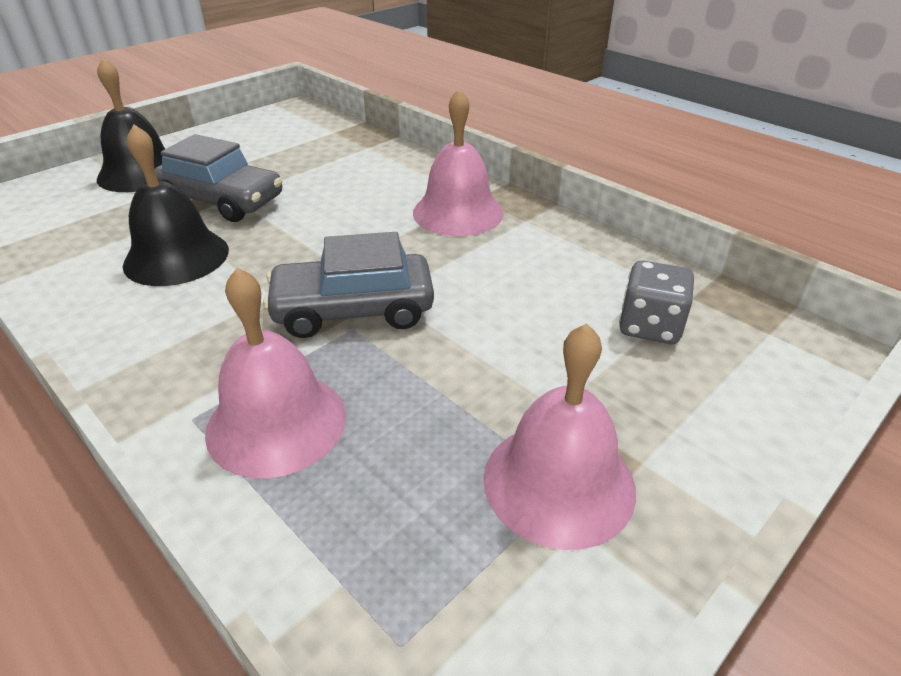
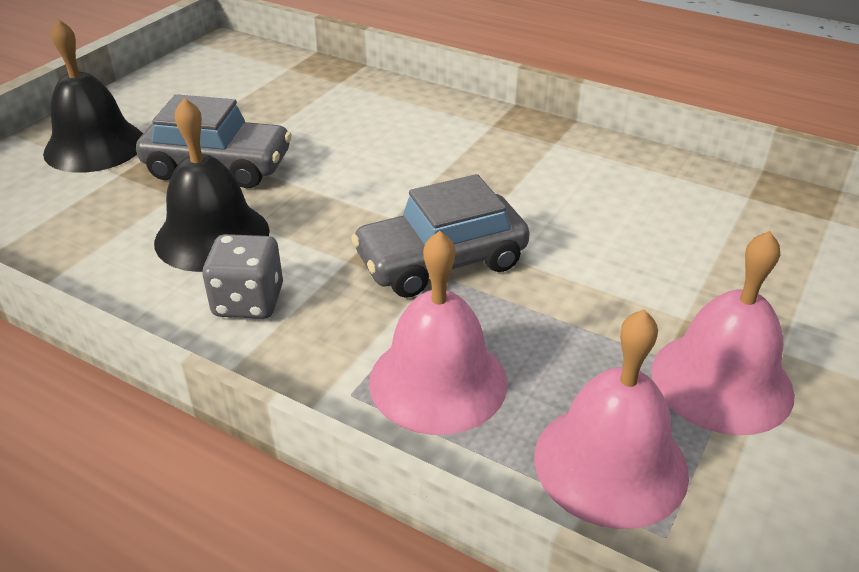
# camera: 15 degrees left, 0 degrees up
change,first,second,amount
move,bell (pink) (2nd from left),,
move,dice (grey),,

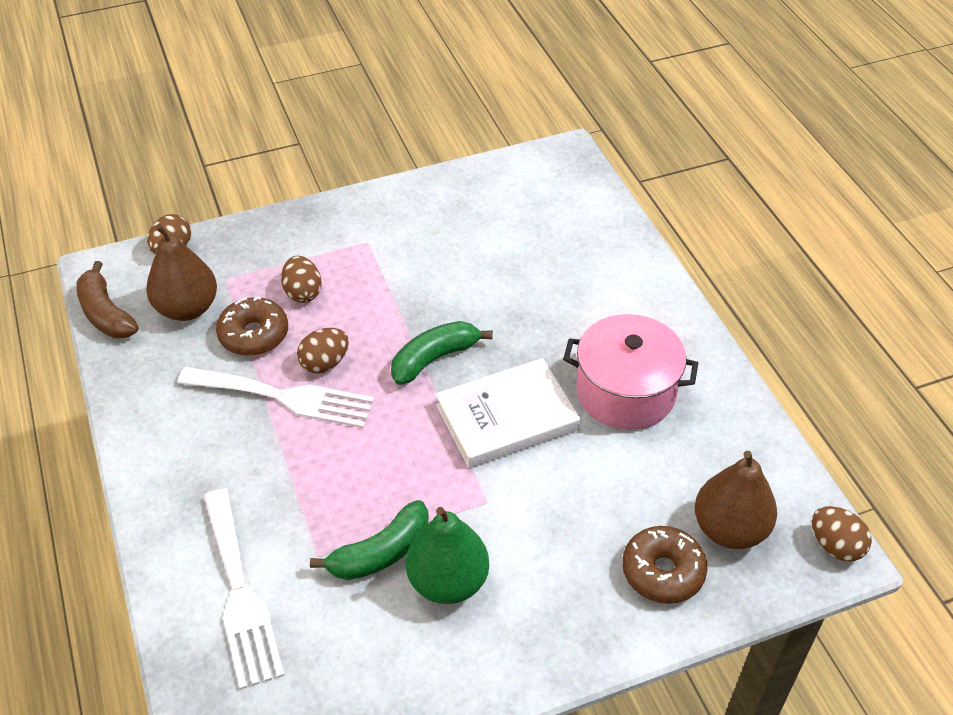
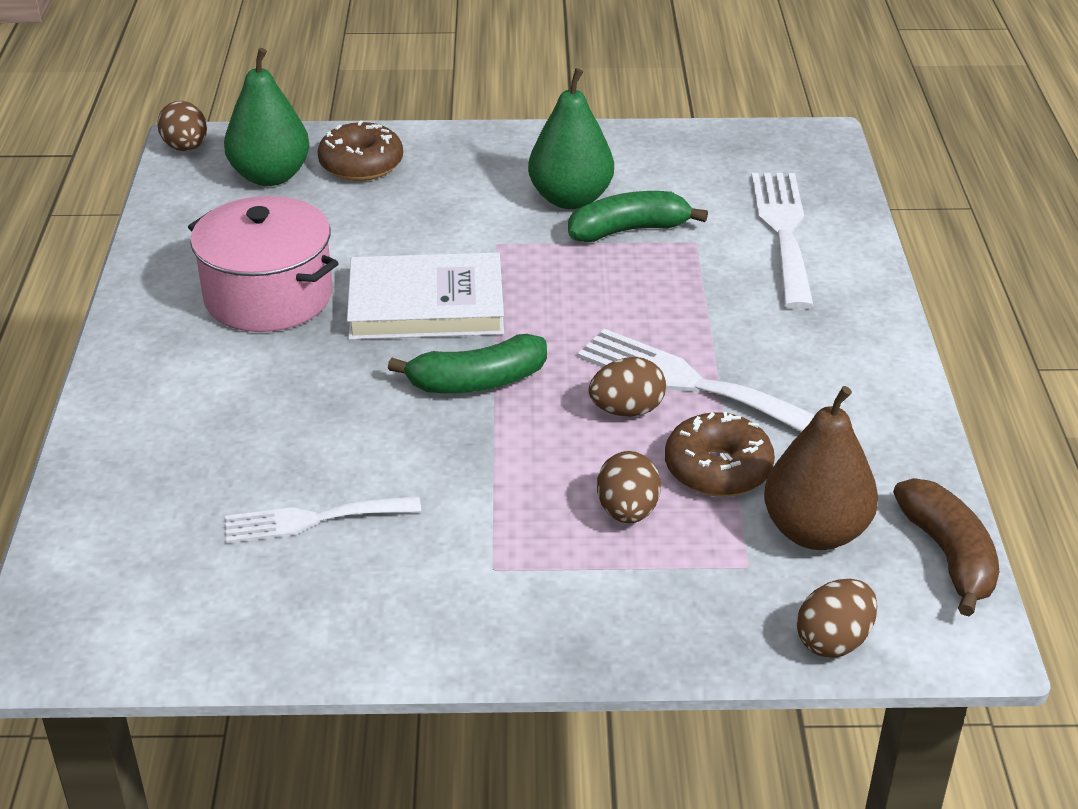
# camera: 160 degrees left, 10 degrees down
change,first,second,amount
recolor,pear (brown) (2nd from left),pear (green) (1st from left),
insert,,fork (white) (1st from left),

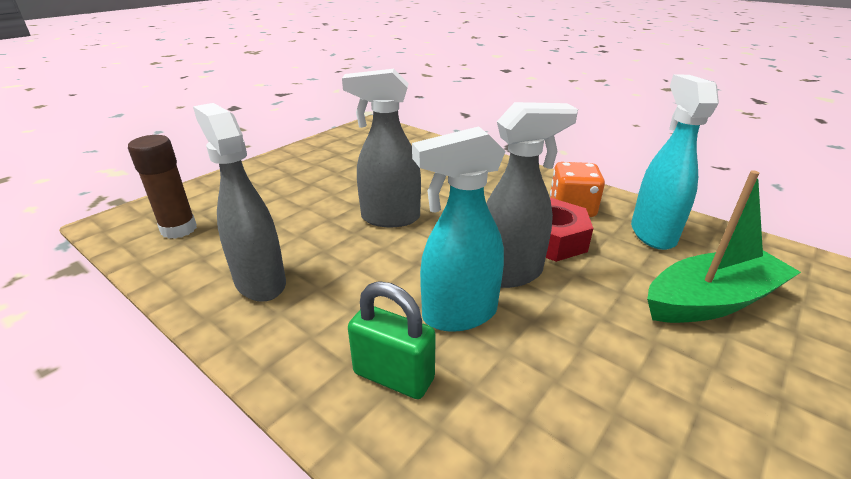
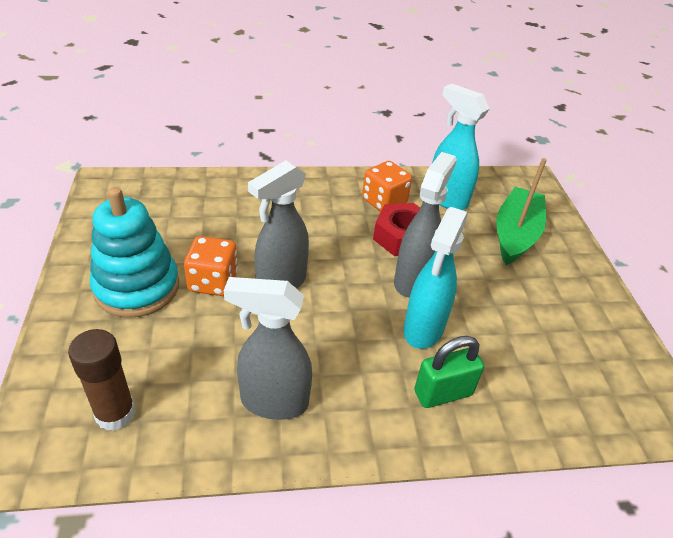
# camera: 50 degrees left, 10 degrees up
change,first,second,amount
insert,,stacking toy (turquoise),
insert,,dice (orange) (1st from left),

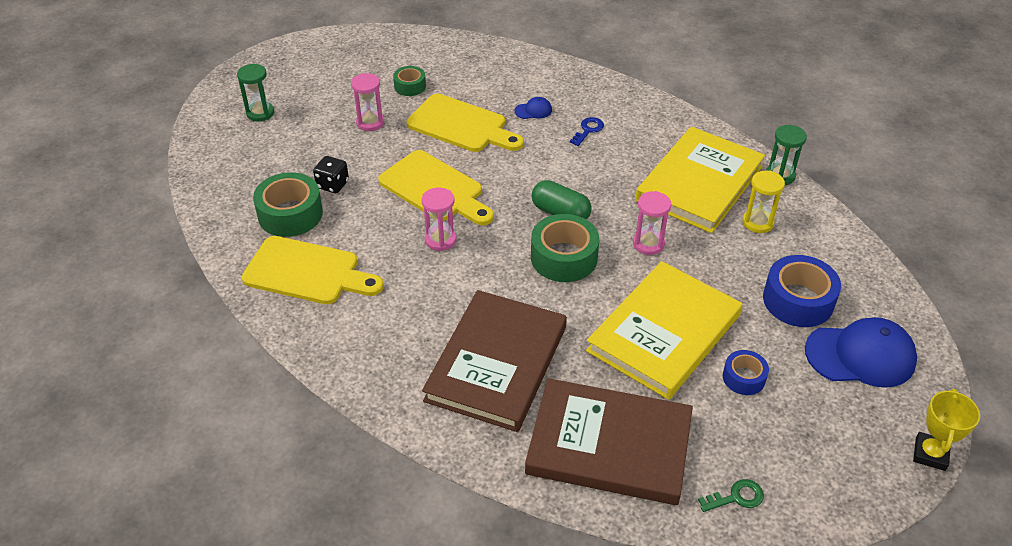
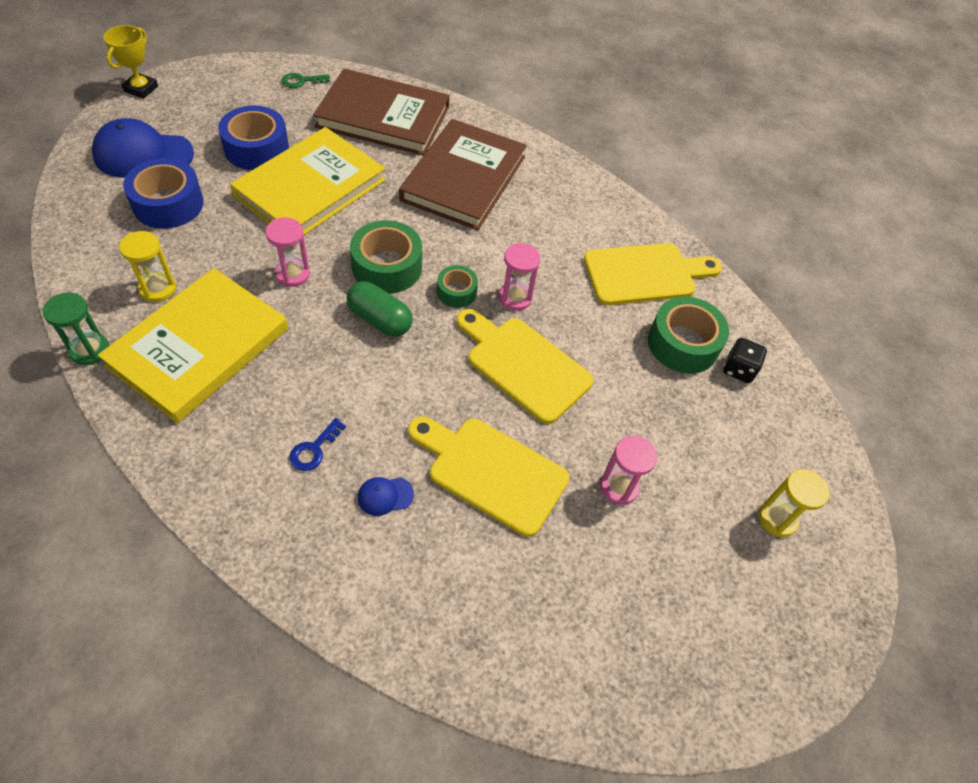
# camera: 175 degrees right, 10 degrees up
change,first,second,amount
recolor,hourglass (green) (1st from left),hourglass (yellow) (2nd from left),
move,tape (green) (2nd from left),,
move,dice (black),,
rotate,cutting board (yellow) (1st from left in the first image),cutting board (yellow) (3rd from left),150 degrees clockwise
resize,tape (blue) (1st from left in the first image),tape (blue) (2nd from left),x1.76

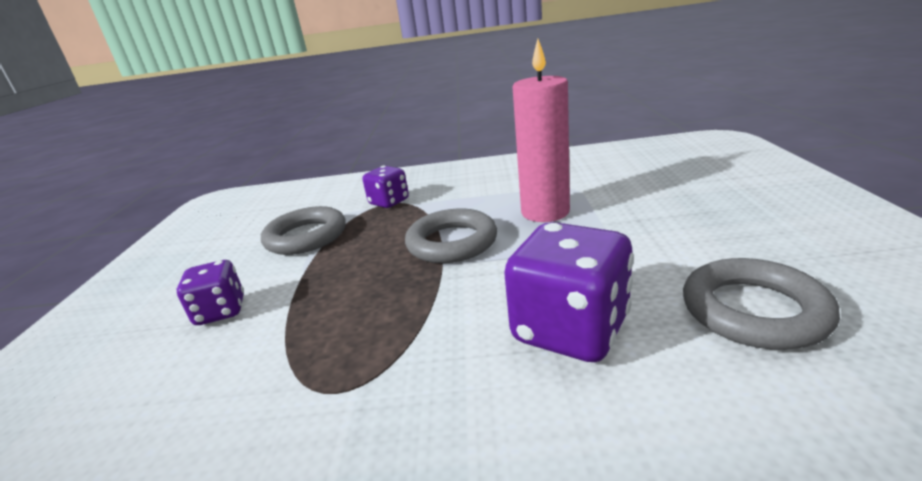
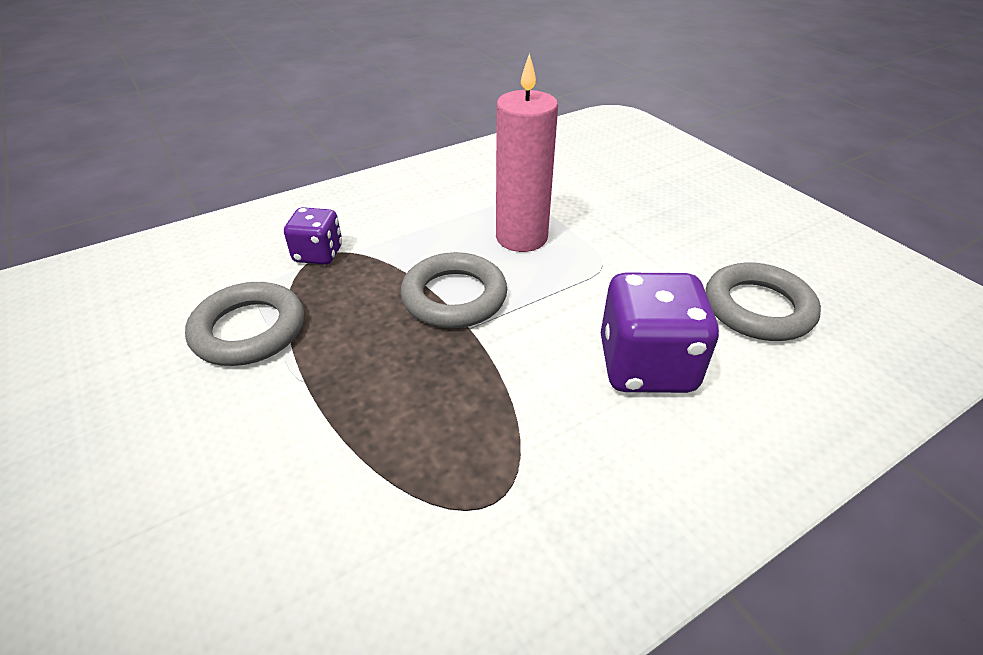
# camera: 35 degrees left, 15 degrees up
change,first,second,amount
delete,dice (purple) (1st from left),,

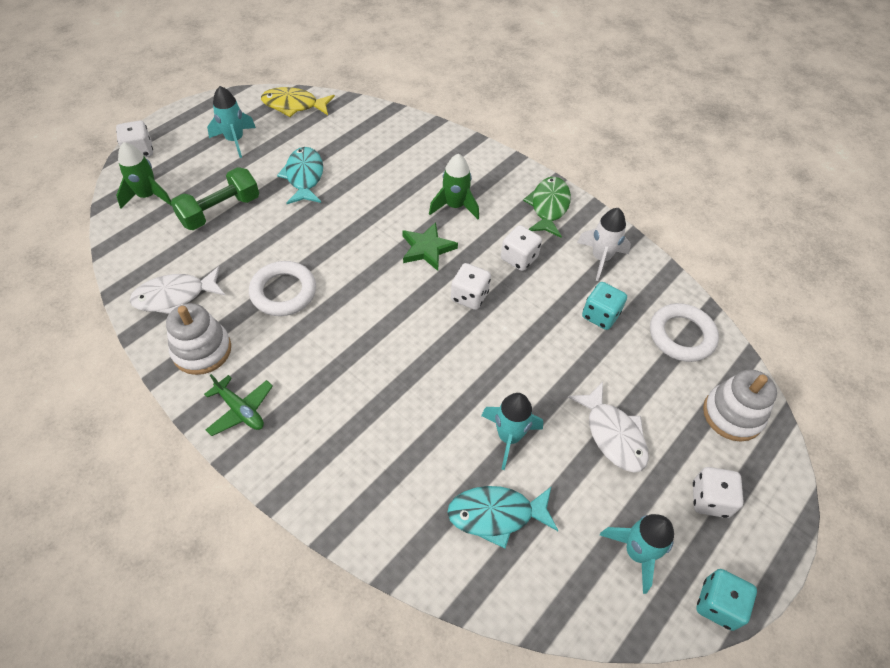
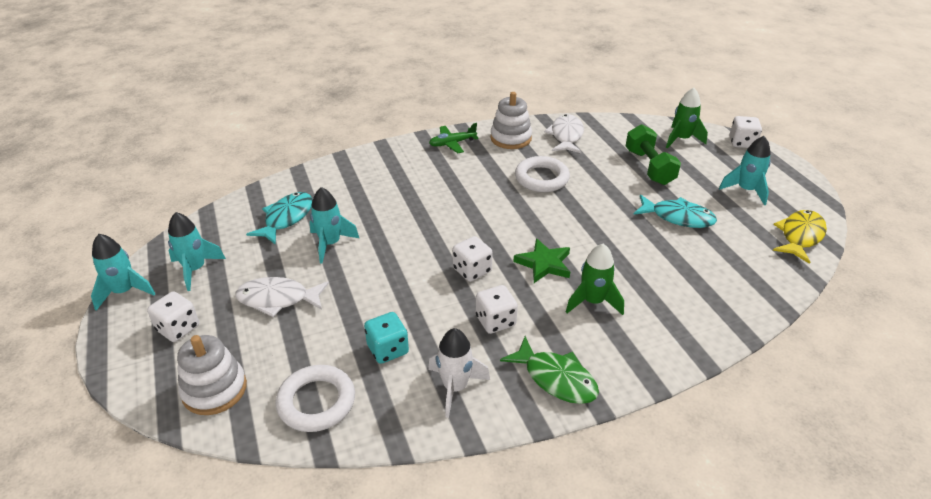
# camera: 120 degrees right, 15 degrees down
change,first,second,amount
replace,dice (turquoise) (2nd from left),rocket (turquoise) (1st from left),

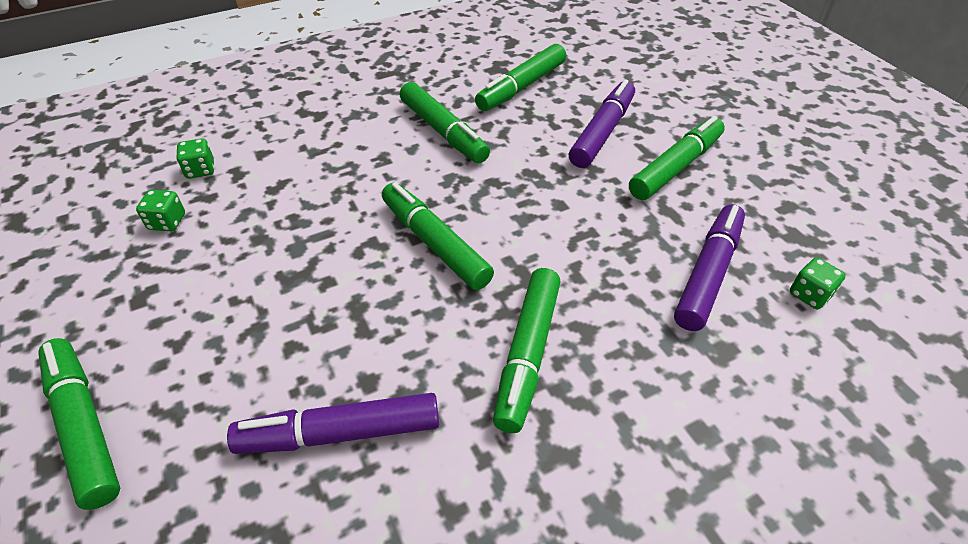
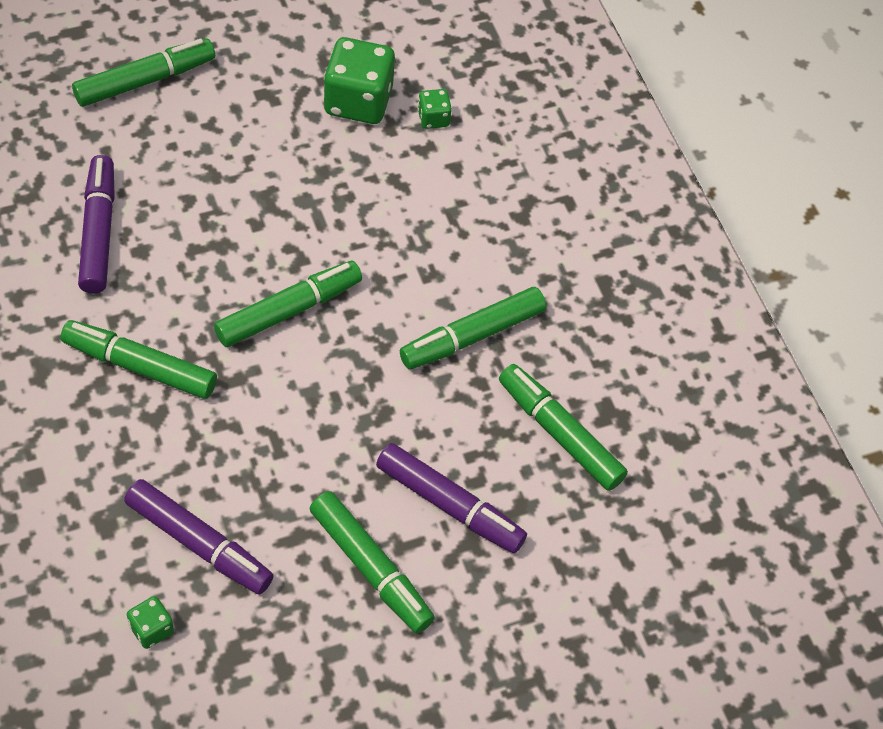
# camera: 90 degrees right, 10 degrees up
change,first,second,amount
resize,dice (green) (1st from left in the first image),dice (green) (2nd from left),x2.06

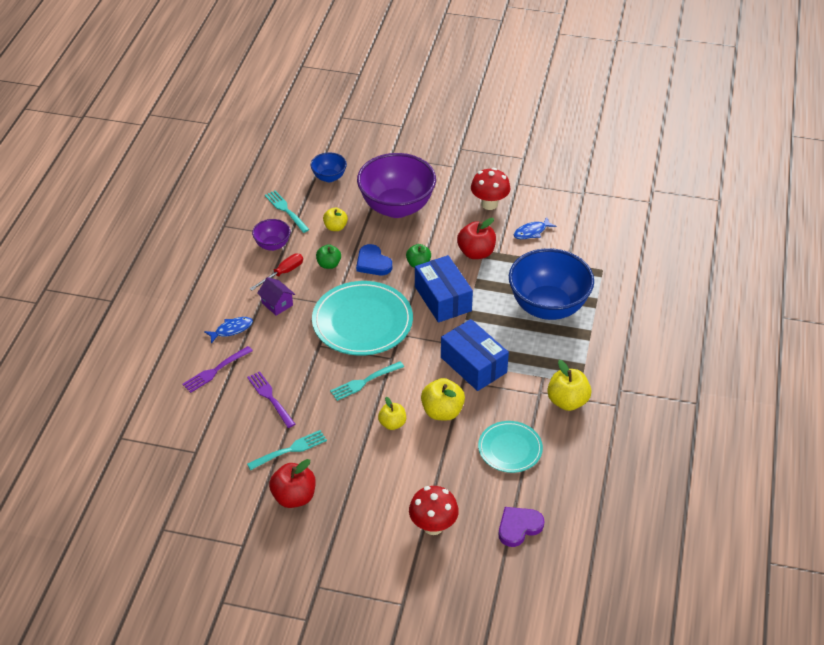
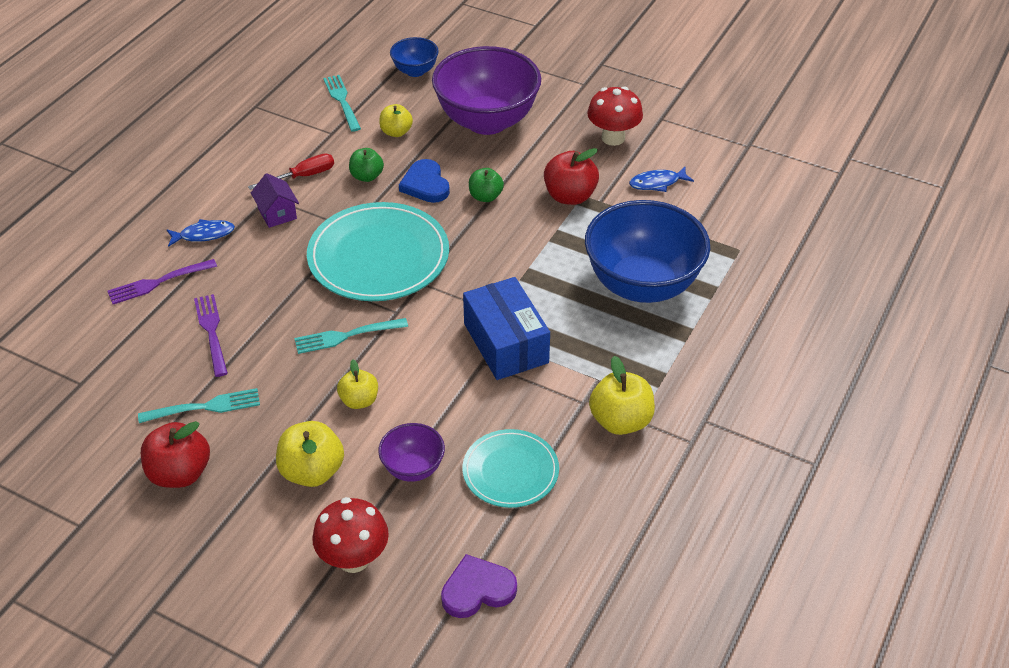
# camera: 15 degrees right, 0 degrees up
change,first,second,amount
move,bowl (purple) (1st from left),,
delete,box (blue) (1st from left),,
move,apple (yellow) (3rd from left in the first image),apple (yellow) (1st from left),

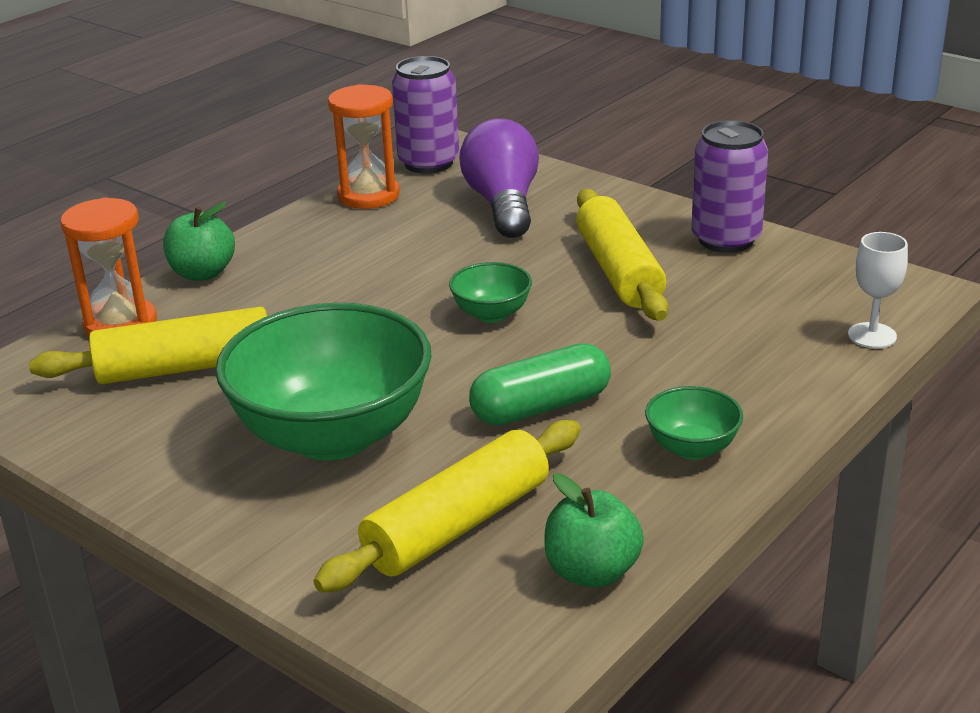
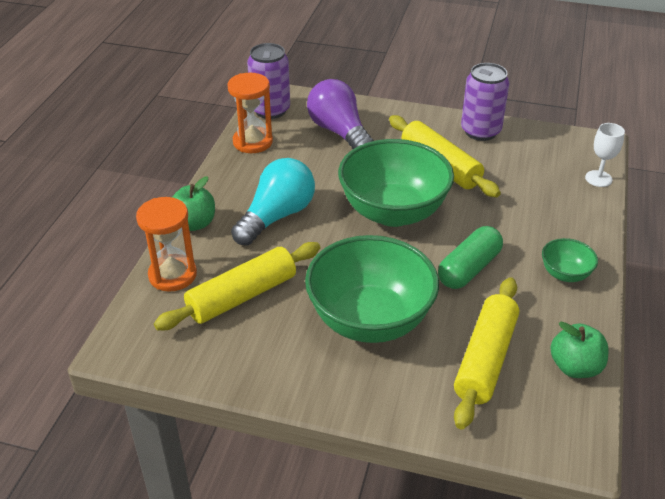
# camera: 25 degrees left, 10 degrees up
change,first,second,amount
resize,bowl (green) (2nd from left),,x2.23
insert,,light bulb (turquoise),

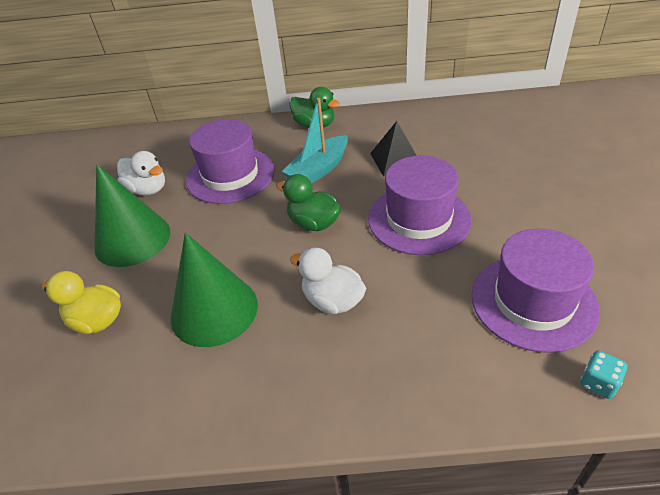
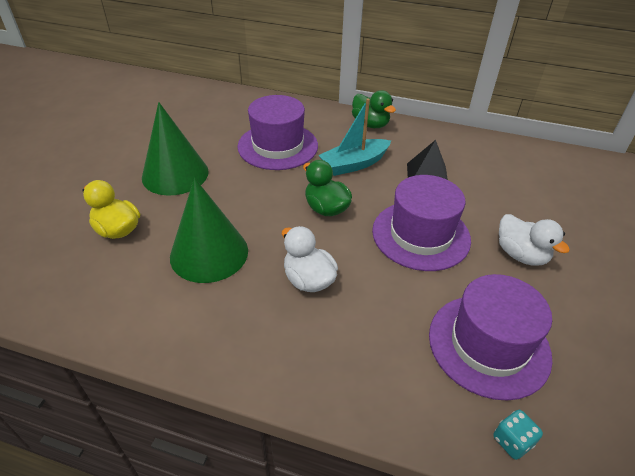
# camera: 15 degrees right, 0 degrees up
change,first,second,amount
move,duck (white) (1st from left in the first image),duck (white) (2nd from left),

